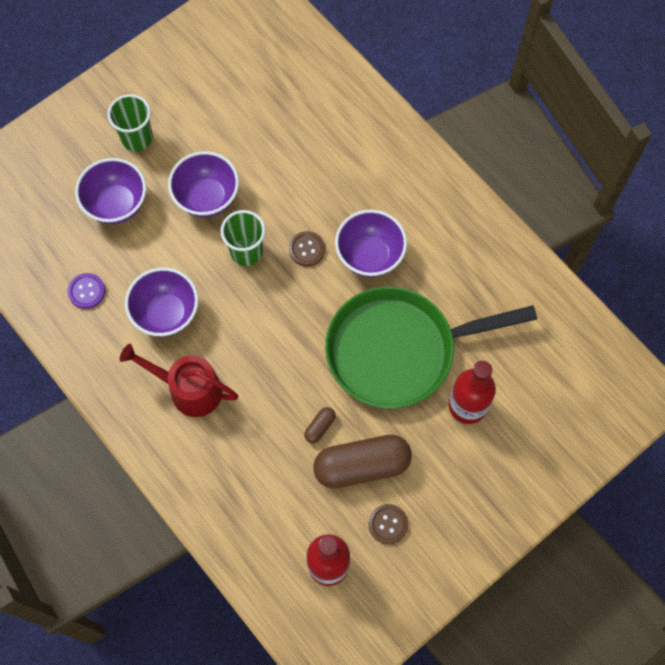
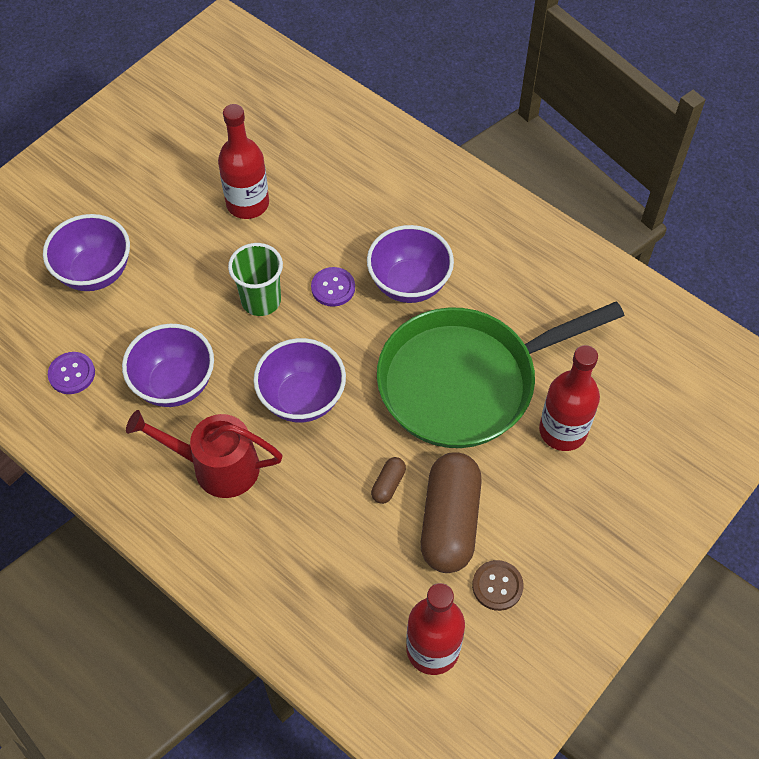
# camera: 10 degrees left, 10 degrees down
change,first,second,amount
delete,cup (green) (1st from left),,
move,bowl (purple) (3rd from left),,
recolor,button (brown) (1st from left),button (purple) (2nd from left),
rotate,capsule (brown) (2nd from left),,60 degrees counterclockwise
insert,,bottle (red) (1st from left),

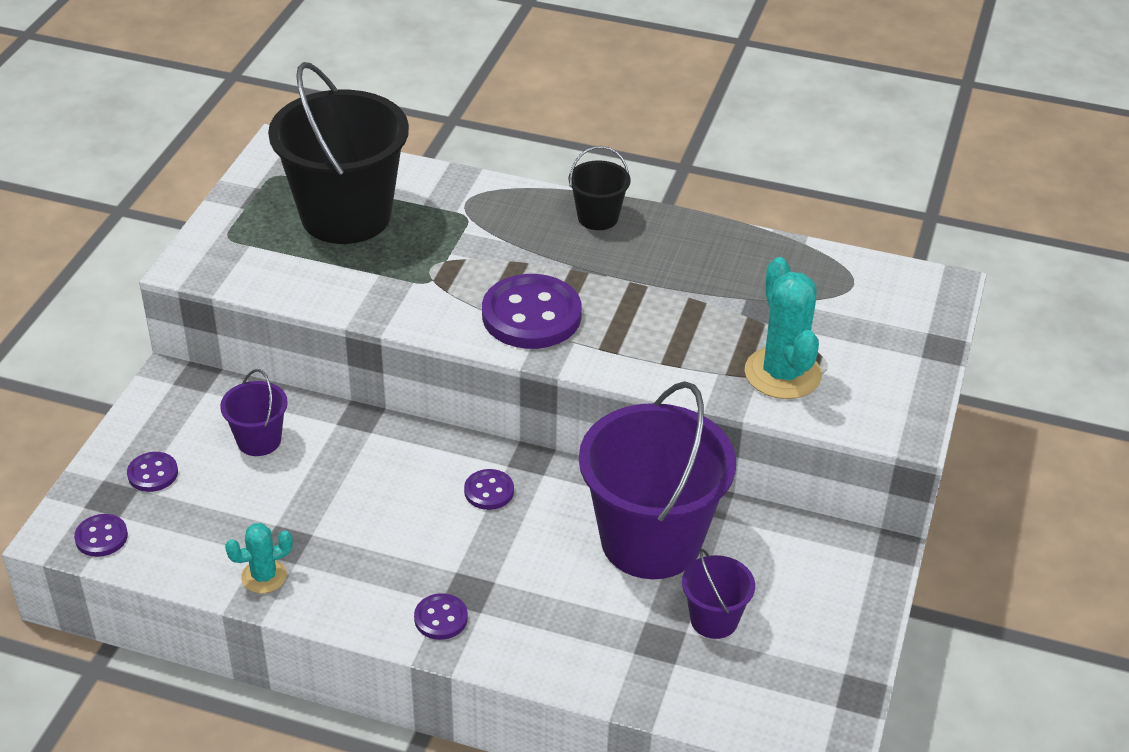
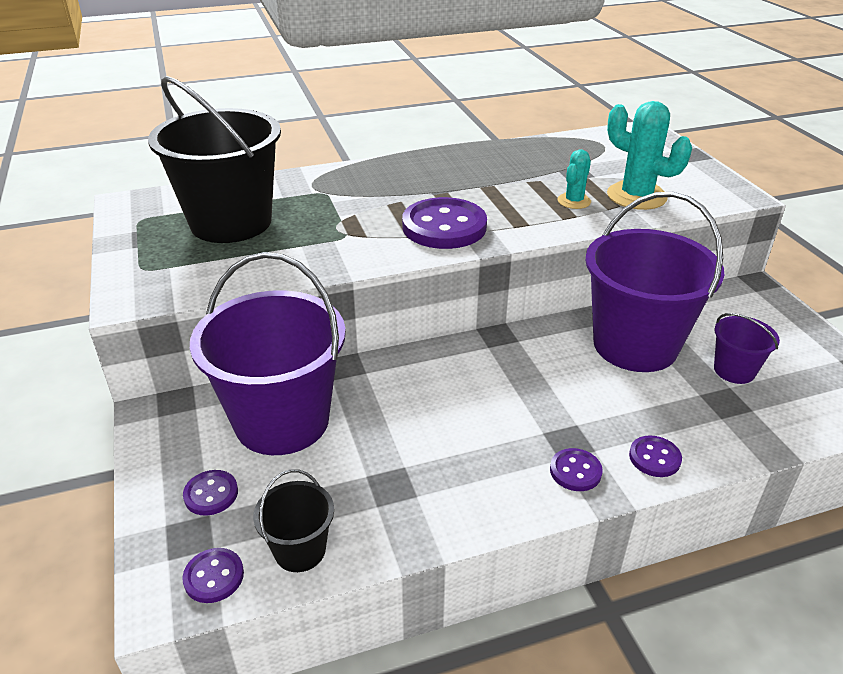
# camera: 35 degrees left, 5 degrees down
change,first,second,amount
move,bucket (black) (2nd from left),,
resize,bucket (purple) (1st from left),,x2.19
move,button (purple) (4th from left in the first image),button (purple) (5th from left),
move,cactus (turquoise) (1st from left),,

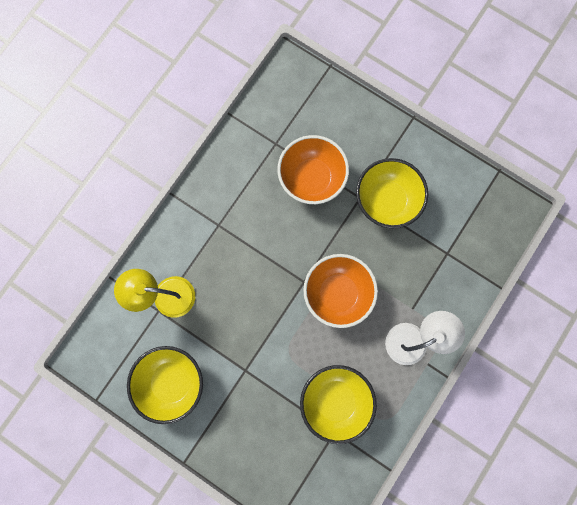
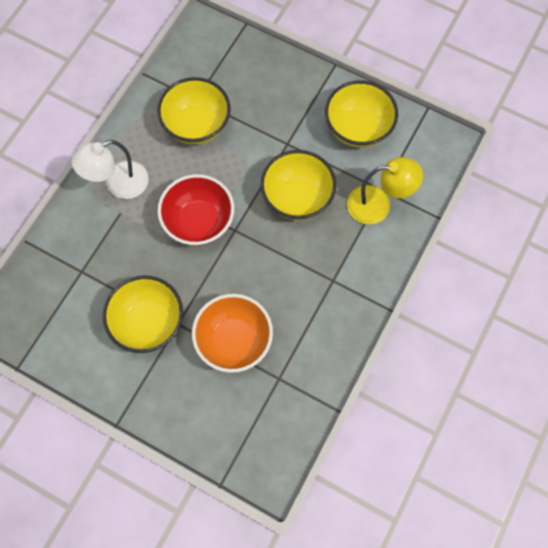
# camera: 175 degrees right, 10 degrees down
change,first,second,amount
recolor,bowl (orange) (2nd from left),bowl (red),
insert,,bowl (yellow) (3rd from left),

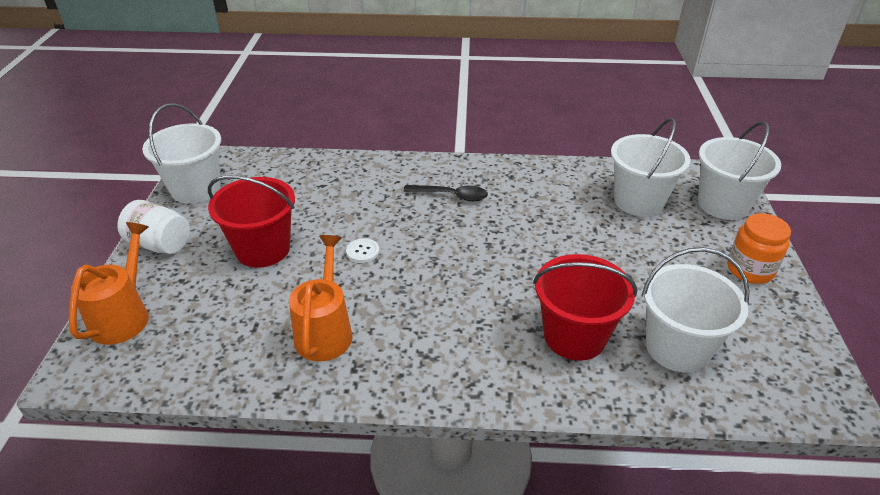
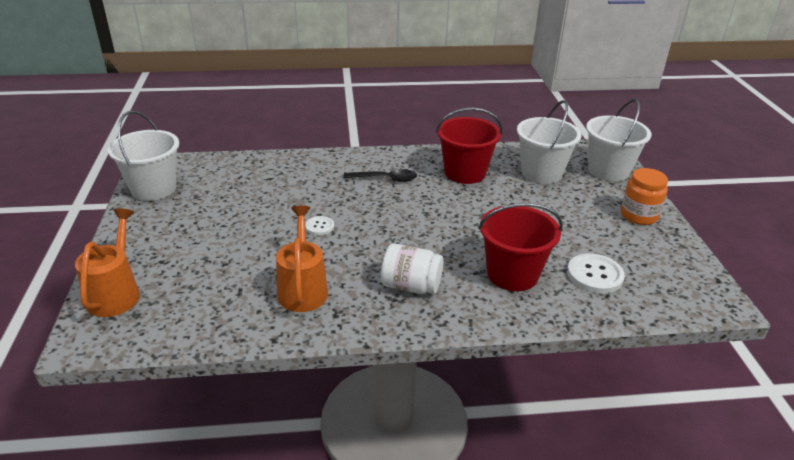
# camera: 10 degrees left, 5 degrees down
change,first,second,amount
move,bucket (red) (1st from left),,
move,jar (white),,
replace,bucket (white) (3rd from left),button (white) (2nd from left),

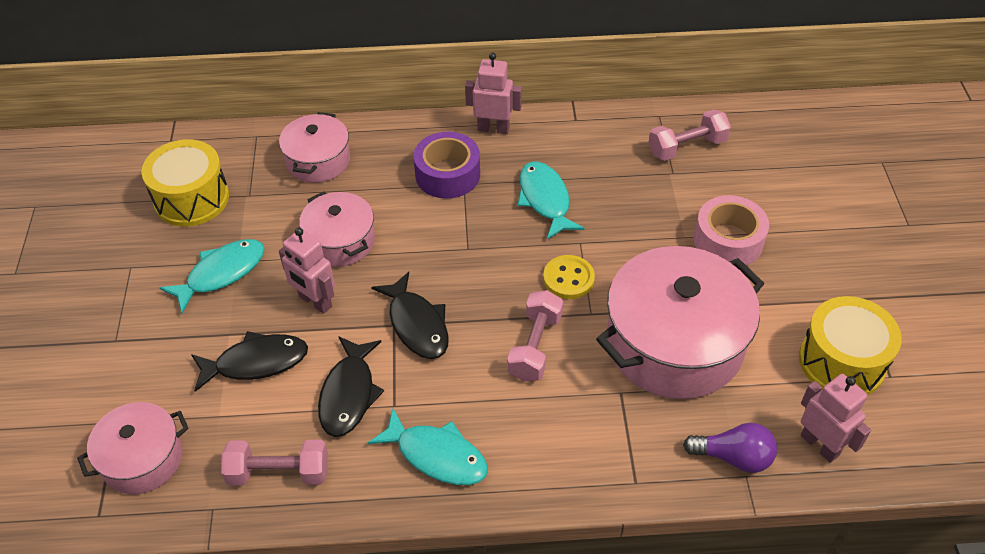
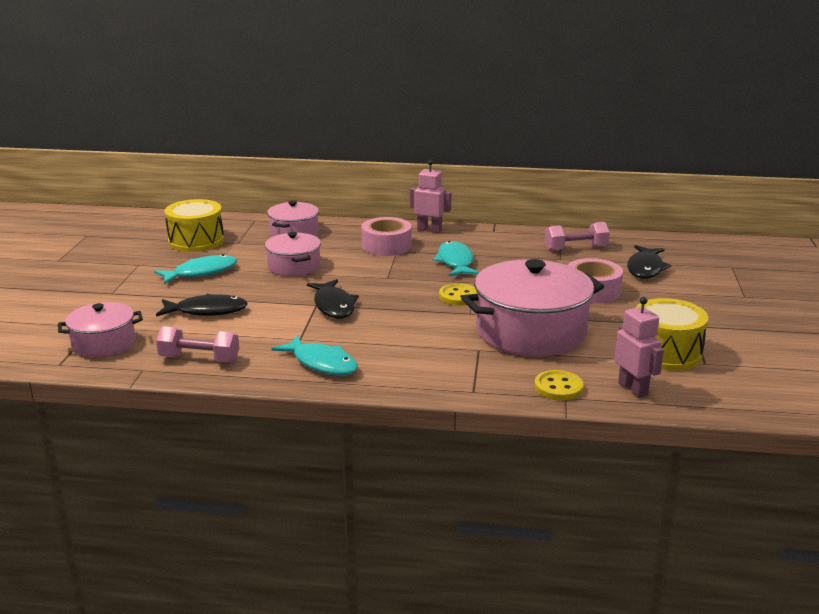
# camera: 10 degrees right, 25 degrees down
change,first,second,amount
recolor,tape (purple),tape (pink) (1st from left),
delete,robot (pink) (1st from left),,
delete,dumbbell (pink) (2nd from left),,
move,fish (black) (2nd from left in the first image),fish (black) (3rd from left),
replace,light bulb (purple),button (yellow) (2nd from left),

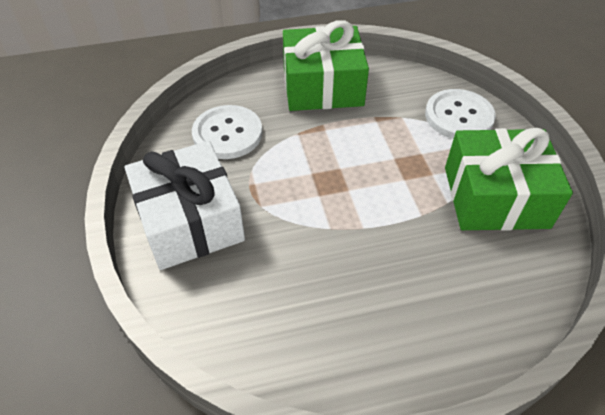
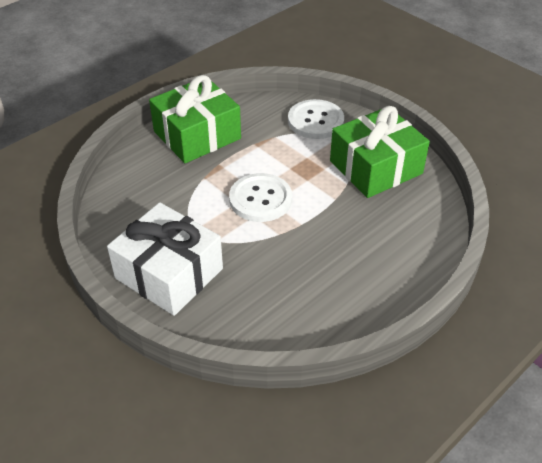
# camera: 30 degrees left, 5 degrees down
change,first,second,amount
move,button (white) (1st from left),,

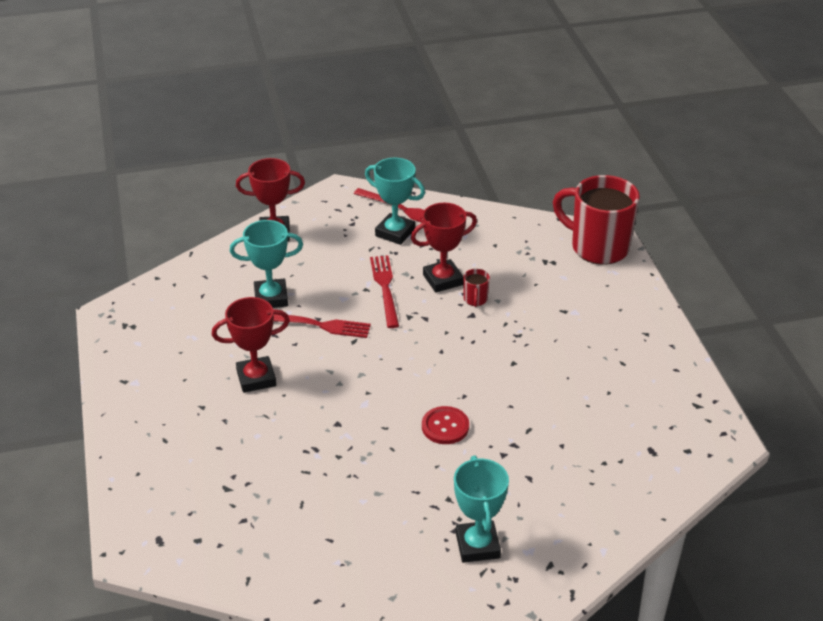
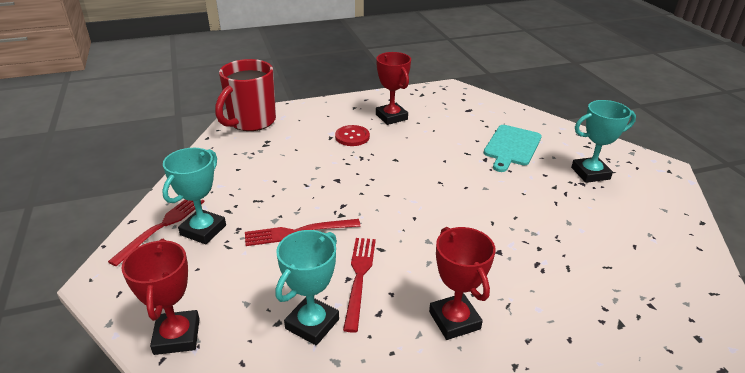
# camera: 95 degrees left, 5 degrees down
change,first,second,amount
move,trophy (red) (3rd from left in the first image),trophy (red) (2nd from left),
rotate,trophy (turquoise) (1st from left in the first image),trophy (turquoise) (2nd from left),45 degrees clockwise
delete,mug (red) (1st from left),,
move,button (red),,
insert,,cutting board (turquoise),

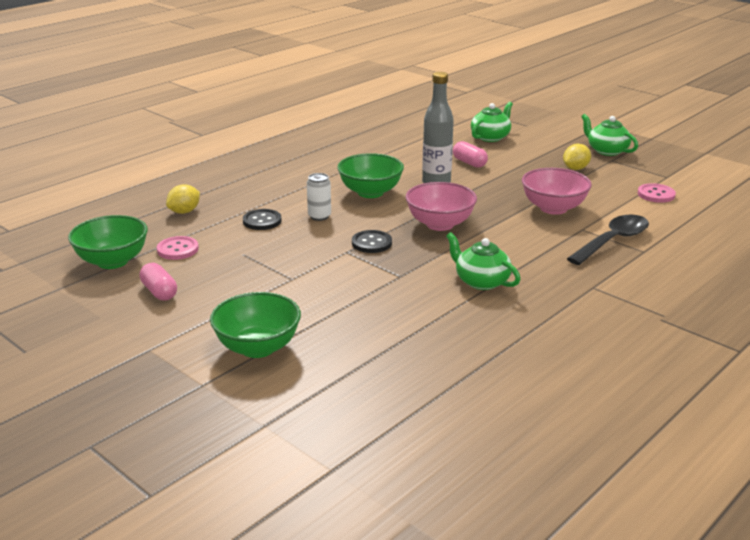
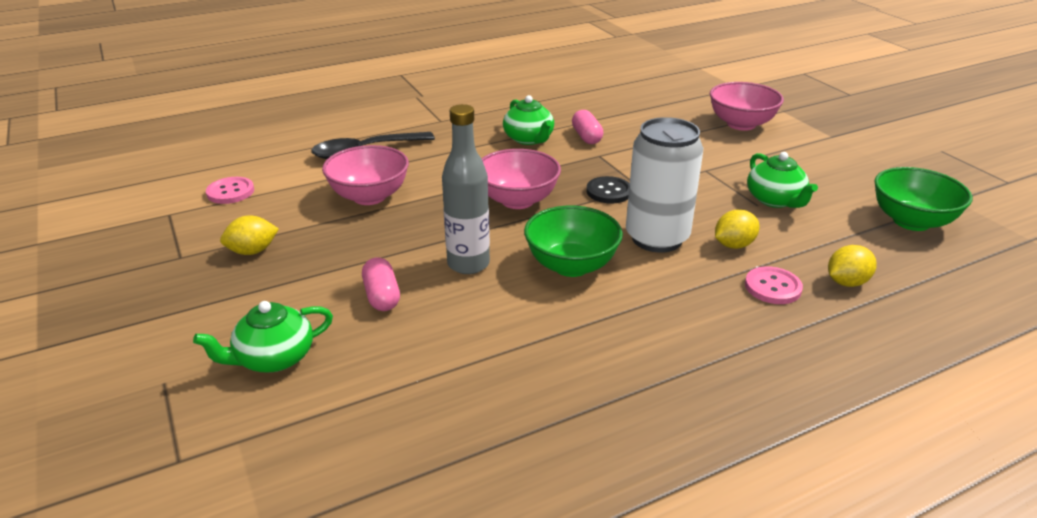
# camera: 160 degrees left, 5 degrees up
change,first,second,amount
move,teapot (green) (3rd from left),,
resize,can (white),,x2.09
replace,button (black) (1st from left),lemon (yellow) (2nd from left),
move,button (pink) (1st from left in the first image),button (pink) (2nd from left),
move,capsule (pink) (1st from left in the first image),capsule (pink) (2nd from left),
recolor,bowl (green) (2nd from left),bowl (pink) (3rd from left),

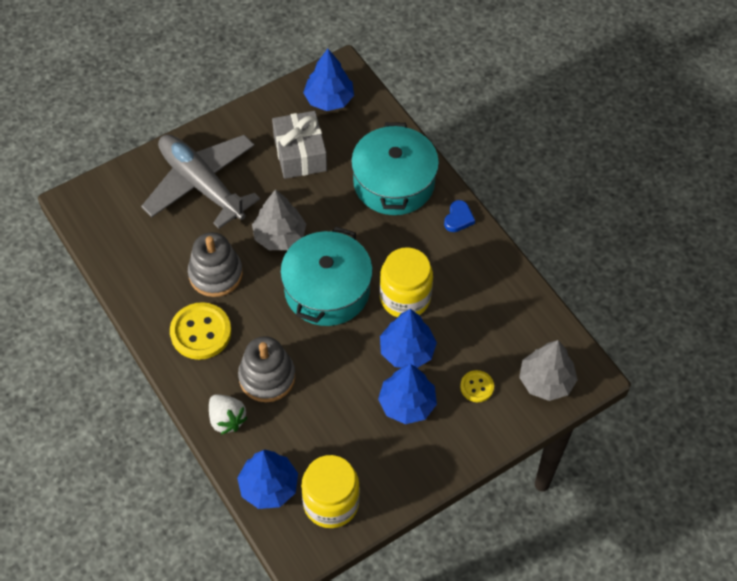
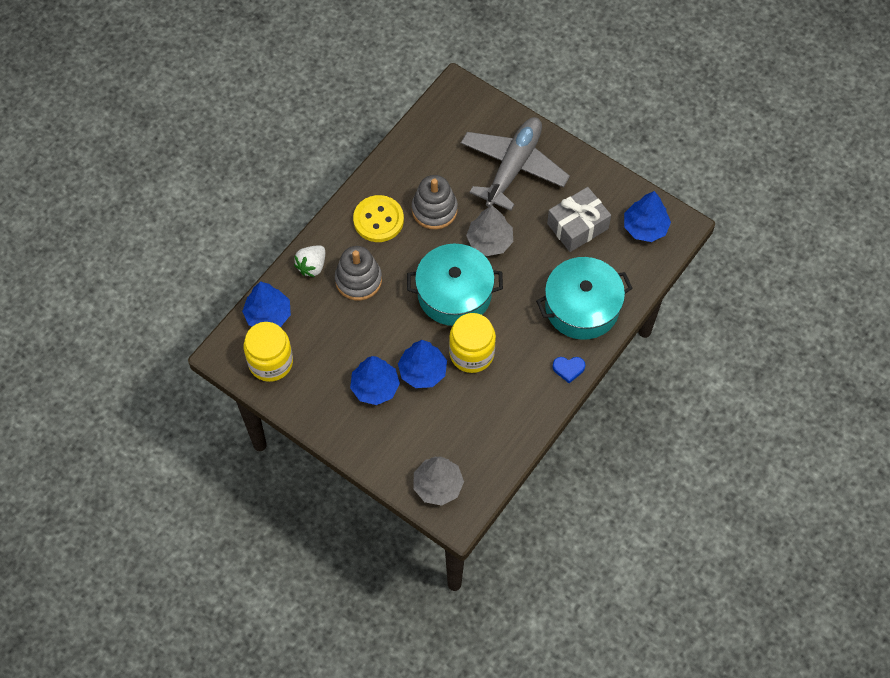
# camera: 70 degrees right, 5 degrees up
change,first,second,amount
delete,button (yellow) (2nd from left),,

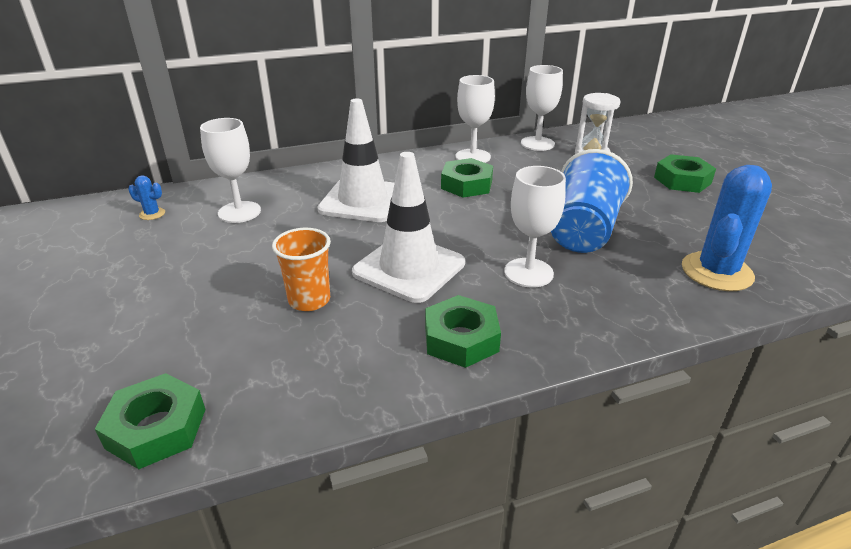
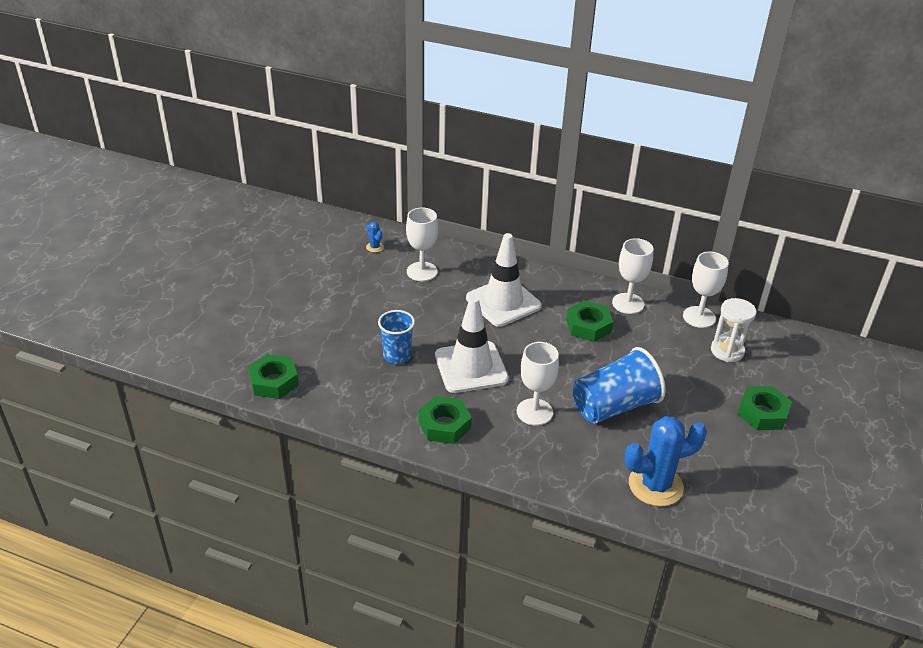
# camera: 40 degrees right, 5 degrees up
change,first,second,amount
recolor,cup (orange),cup (blue) (1st from left),

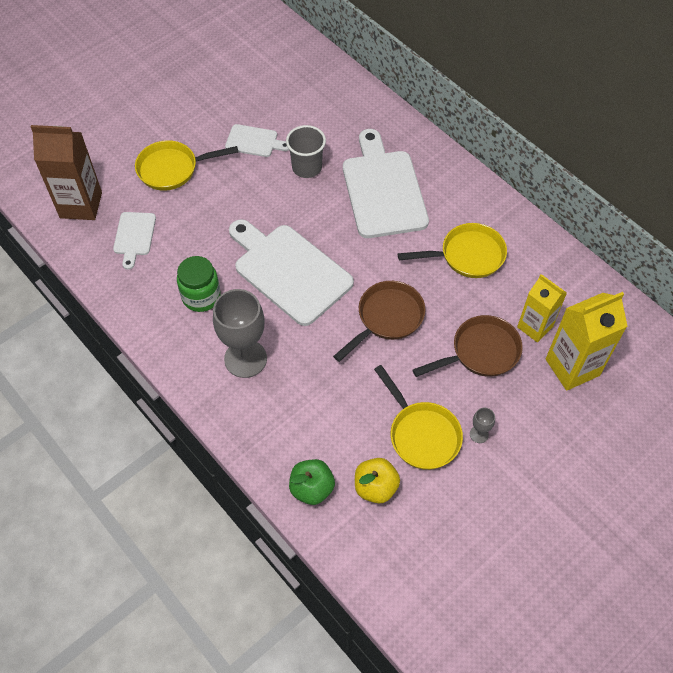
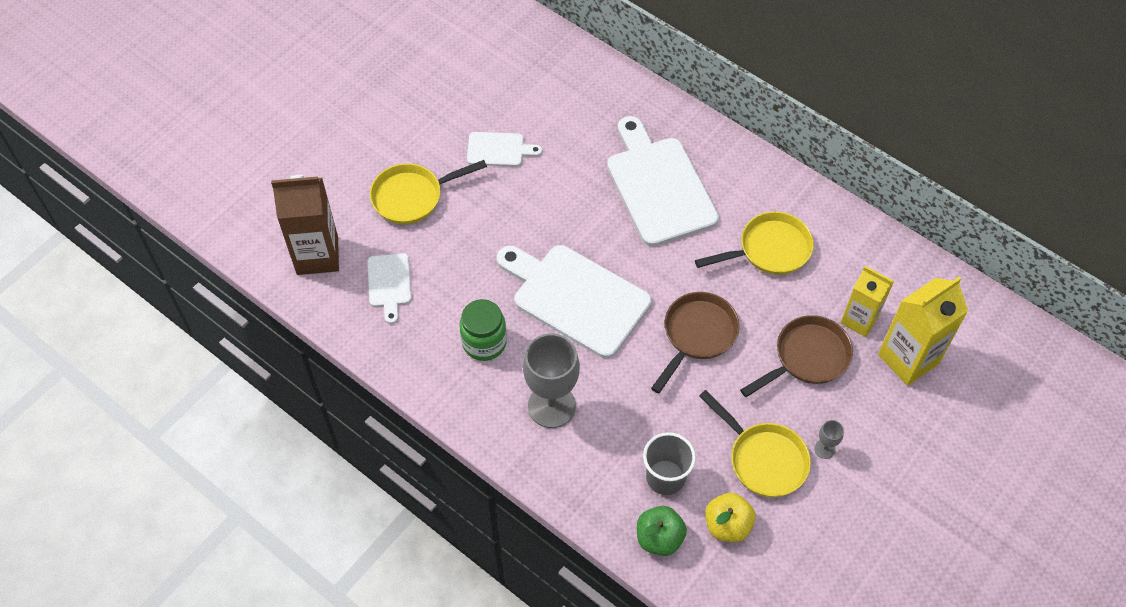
# camera: 10 degrees left, 0 degrees up
change,first,second,amount
move,cup (grey),,

